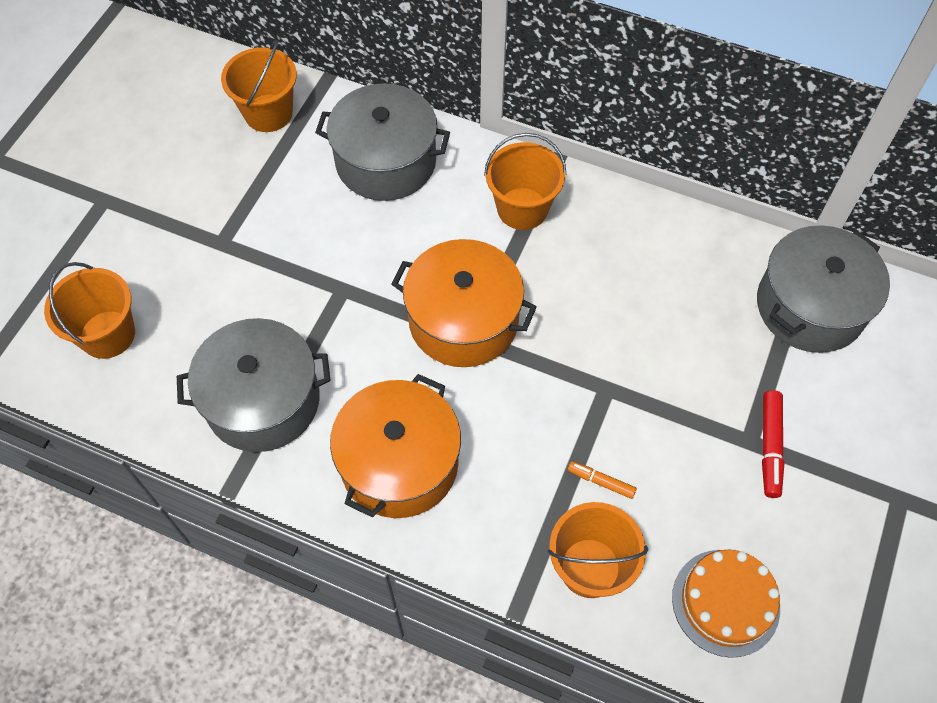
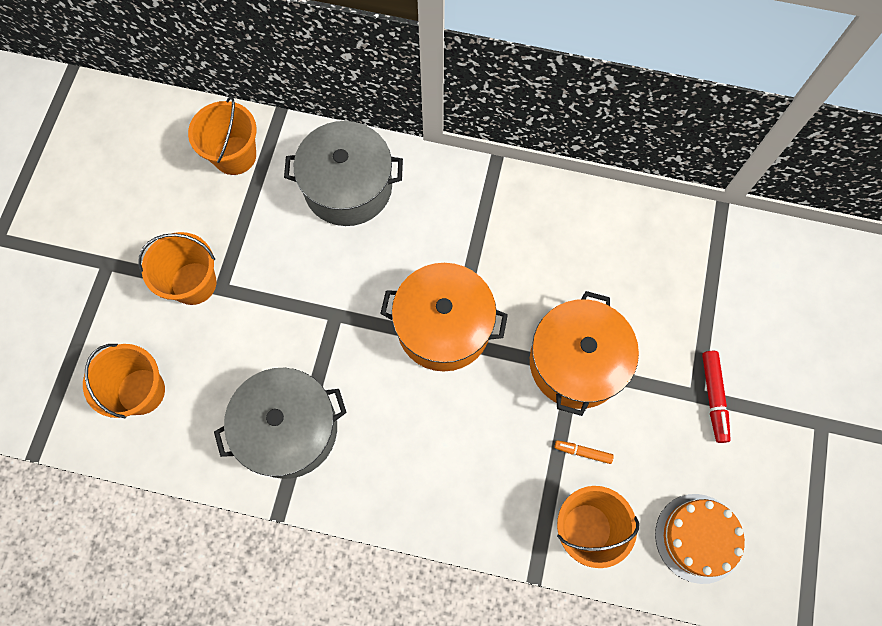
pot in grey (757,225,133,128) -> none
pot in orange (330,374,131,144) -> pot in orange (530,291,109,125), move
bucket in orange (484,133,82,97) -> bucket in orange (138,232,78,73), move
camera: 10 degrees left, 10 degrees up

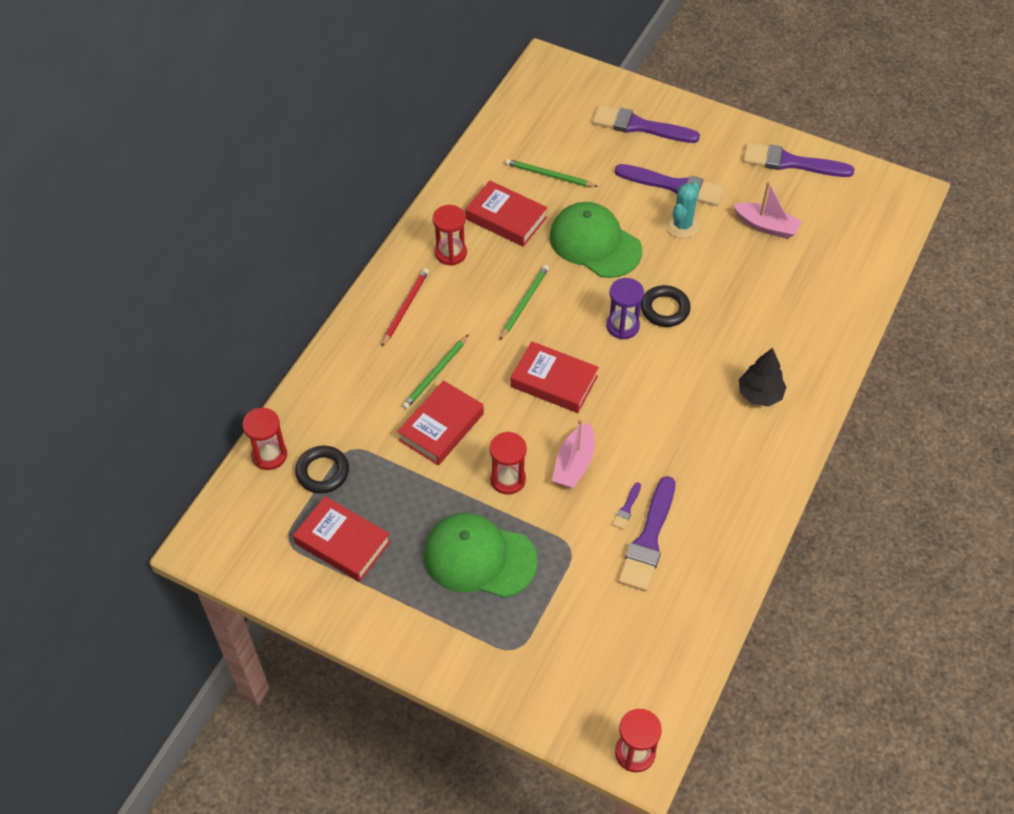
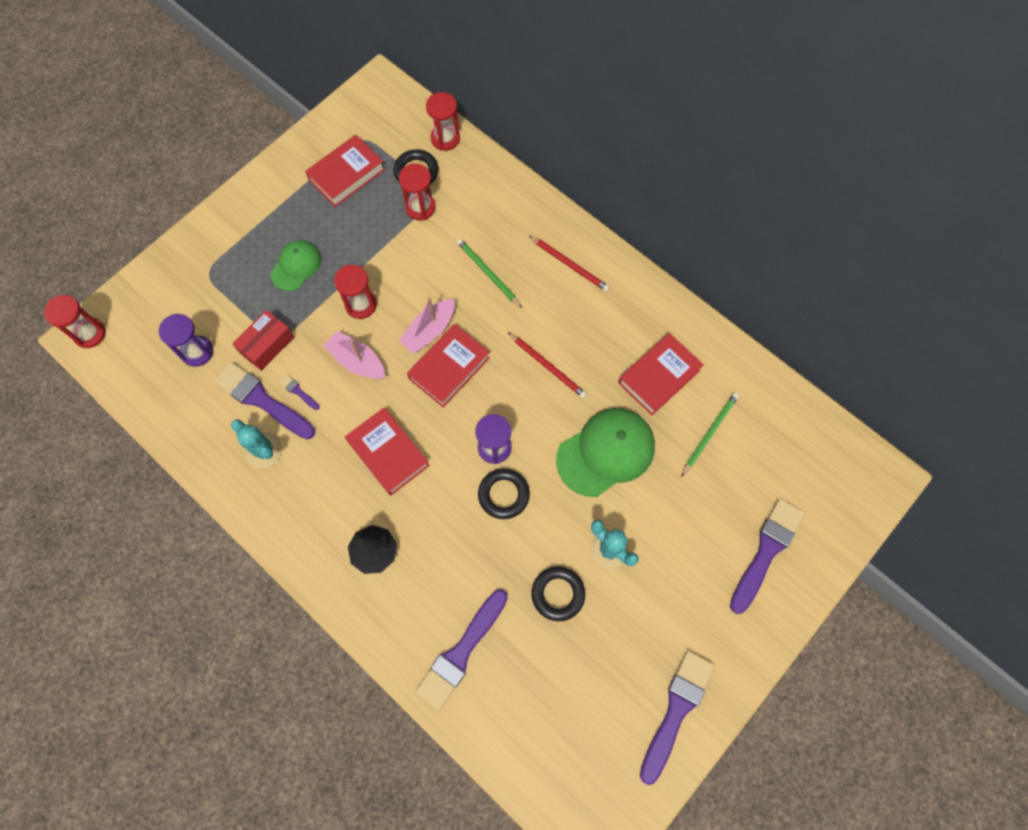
none -> hourglass in purple (159,314,54,53)
none -> cactus in turquoise (231,419,51,49)
none -> box in red (232,310,62,61)
none -> ring in black (531,566,54,55)
book in red (397,380,87,85) -> book in red (345,408,85,88), move
hourglass in red (432,205,35,61) -> hourglass in red (399,164,37,56), move
brush in purple (615,164,110,42) -> brush in purple (415,589,93,121), move
boat in pink (733,181,69,58) -> boat in pink (399,297,56,57), move
pencil in green (500,265,49,75) -> pencil in red (508,332,79,66)
cap in green (424,513,114,85) -> cap in green (271,240,50,51), x0.59
camera: 105 degrees right, 15 degrees up

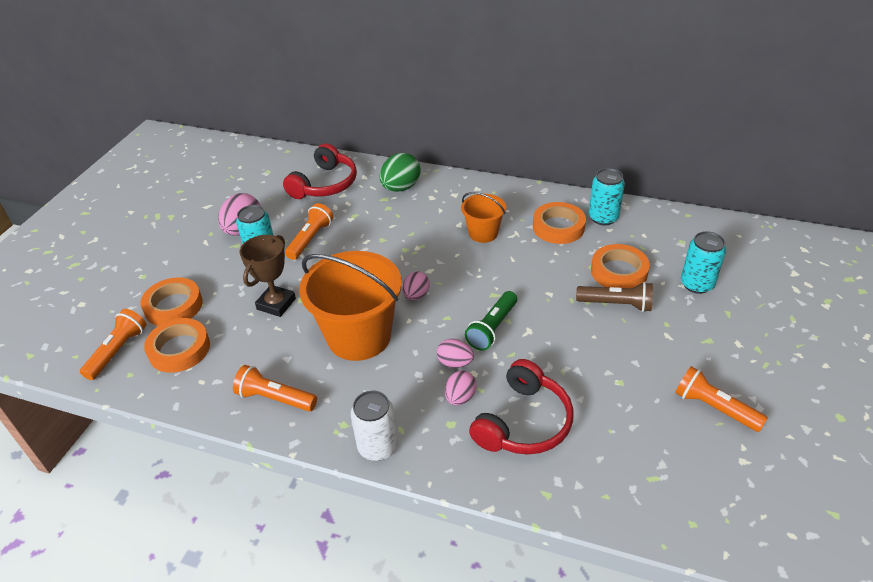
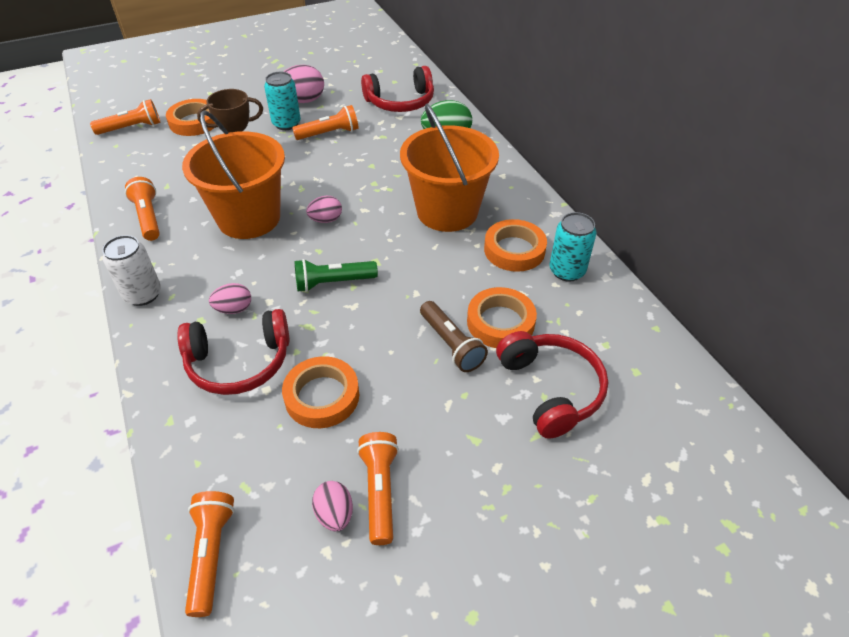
none -> flashlight in orange (185,491,50,126)
tape in orange (144,318,66,55) -> tape in orange (282,356,77,72), move
egg in pink (437,339,37,29) -> egg in pink (312,481,41,50), move
can in turquoise (681,231,45,63) -> headphones in red (496,331,112,108)
bucket in orange (461,192,45,51) -> bucket in orange (400,104,99,128), x1.89
camera: 45 degrees right, 5 degrees up

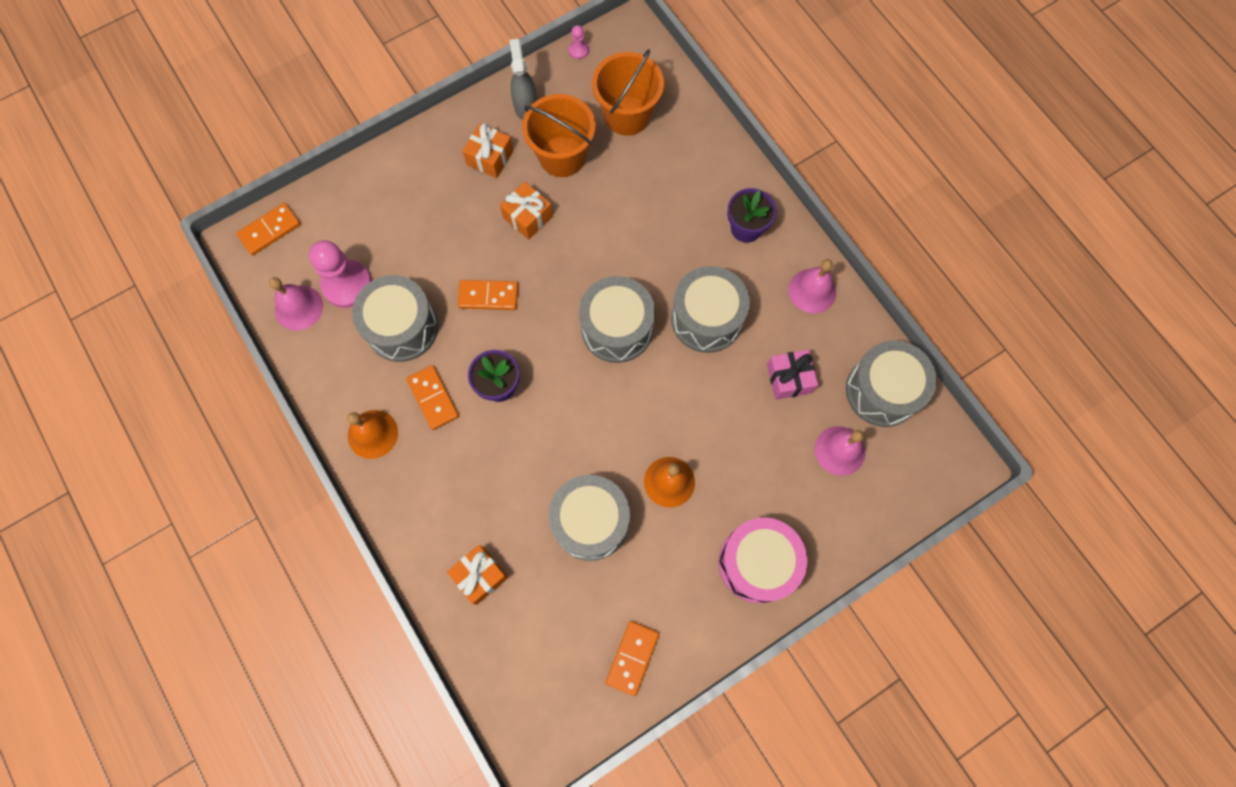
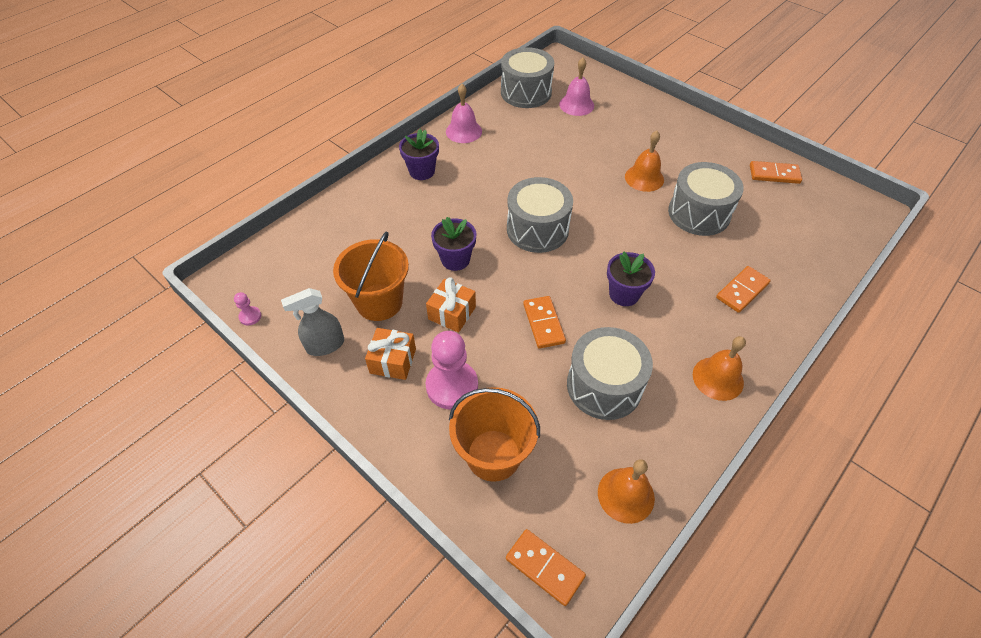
gift in orange (447,545,61,60) -> none
drum in grey (671,266,79,87) -> none
drum in pink (719,517,88,86) -> none
gift in pink (767,350,51,50) -> none
none -> flower pot in purple (431,217,46,54)
pawn in pink (309,240,63,68) -> pawn in pink (426,331,52,78), move
domino in orange (407,365,52,65) -> domino in orange (716,266,55,47), move
bucket in orange (592,49,72,87) -> bucket in orange (449,387,91,95), move
bell in pink (269,277,54,54) -> bell in orange (598,459,57,65)
camera: 105 degrees left, 20 degrees down

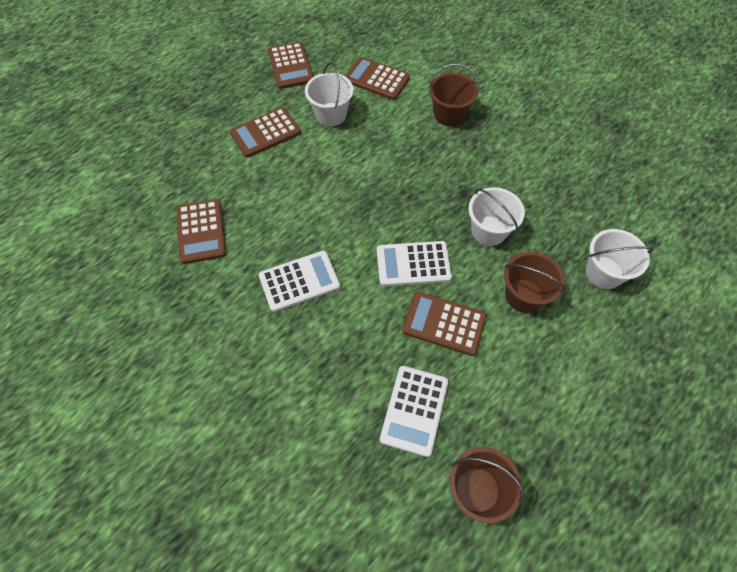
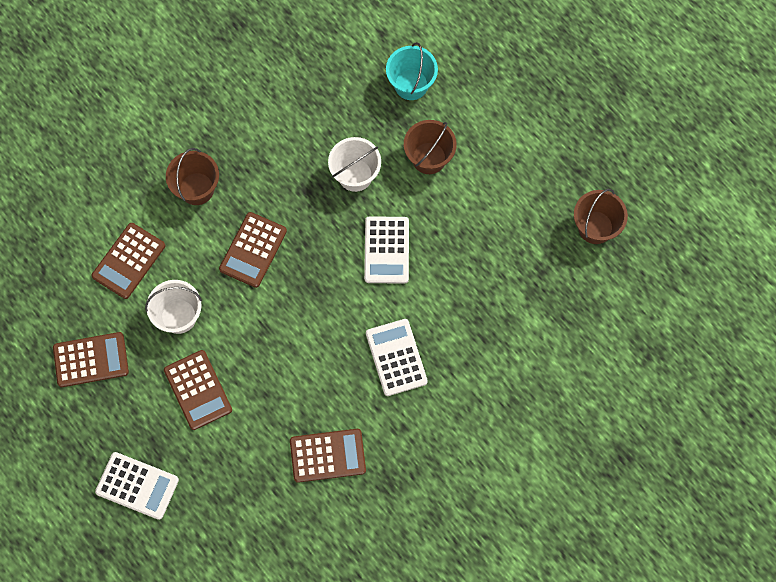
calculator in white (380,366,68,91) -> calculator in white (95,452,84,68), move
calculator in brown (402,292,84,64) -> calculator in brown (219,212,68,76), move
bucket in white (586,229,68,60) -> bucket in turquoise (386,42,52,58)
camera: 85 degrees left, 10 degrees up

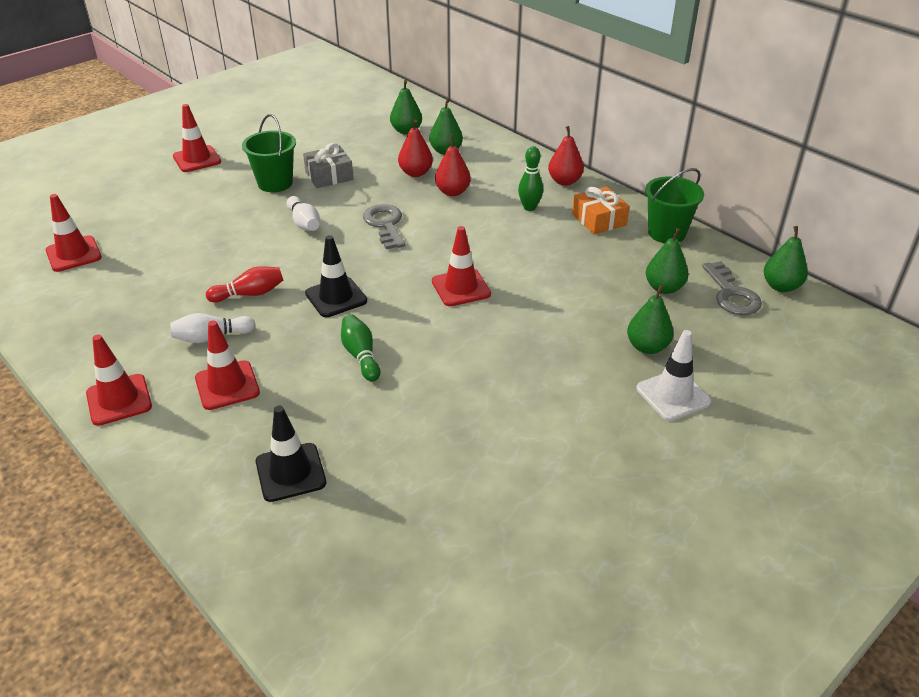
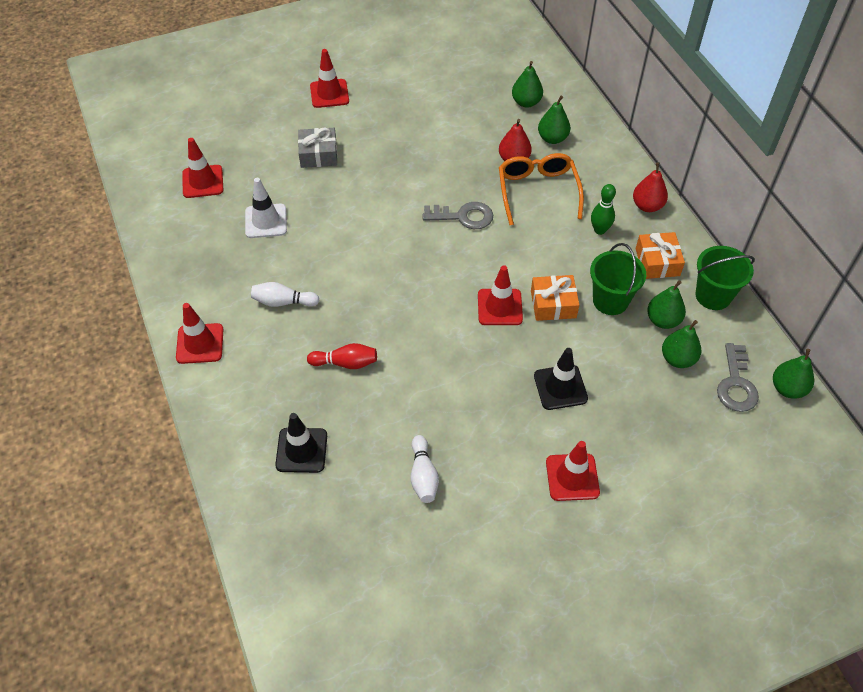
bowling pin in green (341,315,39,67) -> none
none -> gift in orange (531,275,48,46)
traffic cone in red (195,320,65,90) -> traffic cone in red (546,441,54,60), move
bowling pin in red (206,266,77,37) -> bowling pin in red (307,343,70,26), move
bucket in green (242,114,54,78) -> bucket in green (590,243,56,72), move
bowling pin in white (287,196,33,35) -> bowling pin in white (411,435,28,68), move
gift in grey (303,143,51,45) -> gift in grey (298,128,39,40), move
traffic cone in black (305,235,62,82) -> traffic cone in black (534,348,54,62), move
pear in green (627,285,47,69) -> pear in green (647,280,39,49), move
traffic cone in white (636,330,75,91) -> traffic cone in white (245,178,42,60), move
pear in red (435,136,36,60) -> glasses in orange (499,153,85,72)
key in grey (363,204,42,45) -> key in grey (422,202,71,27), 90 degrees clockwise
camera: 20 degrees right, 15 degrees up

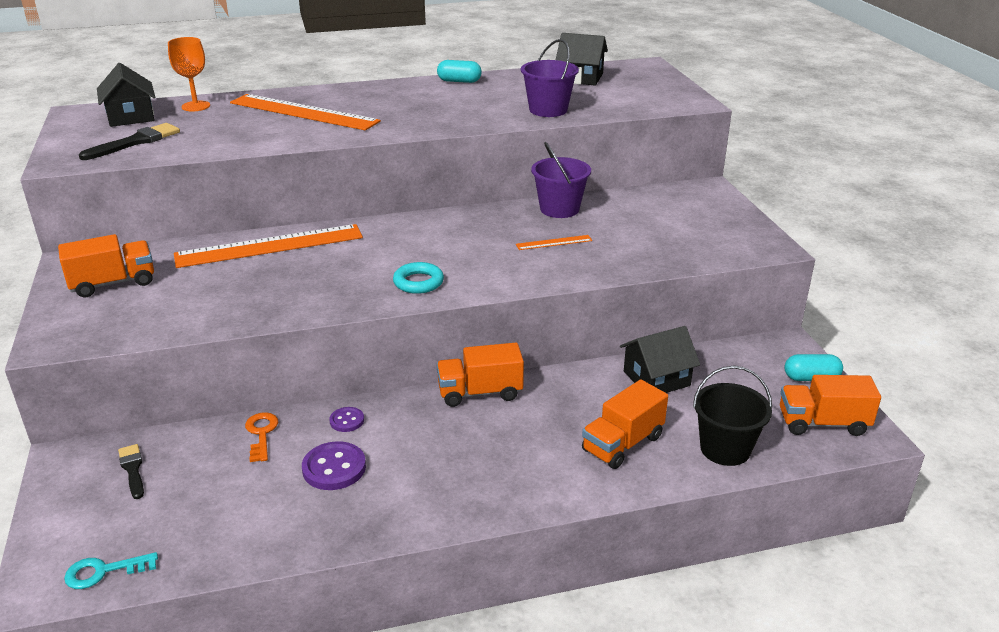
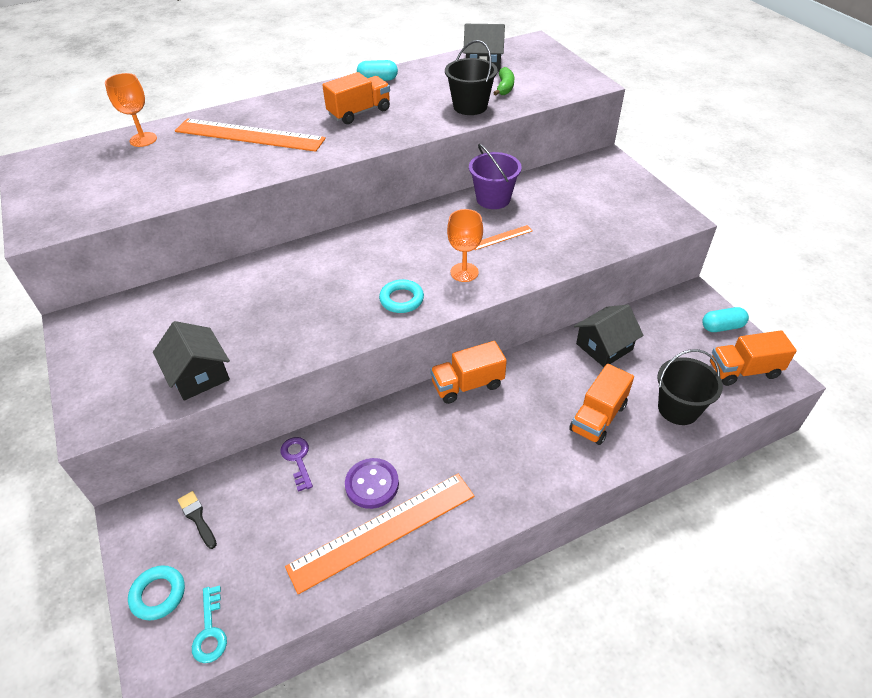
brush in black (79,123,101,37) -> none
button in purple (329,407,35,25) -> none
none -> ring in turquoise (128,565,57,55)
none -> goblet in orange (447,209,36,73)
none -> banana in green (493,67,21,29)
truck in orange (58,234,96,63) -> truck in orange (322,72,68,52), move
house in black (97,63,58,64) -> house in black (153,321,77,80), move
ruler in orange (174,224,189,44) -> ruler in orange (285,474,190,121), move
key in orange (245,412,33,50) -> key in purple (280,437,33,55)
bucket in purple (521,39,58,78) -> bucket in black (445,40,53,75)
key in turquoise (64,552,94,37) -> key in turquoise (192,586,35,77), 75 degrees counterclockwise
camera: 10 degrees left, 15 degrees up

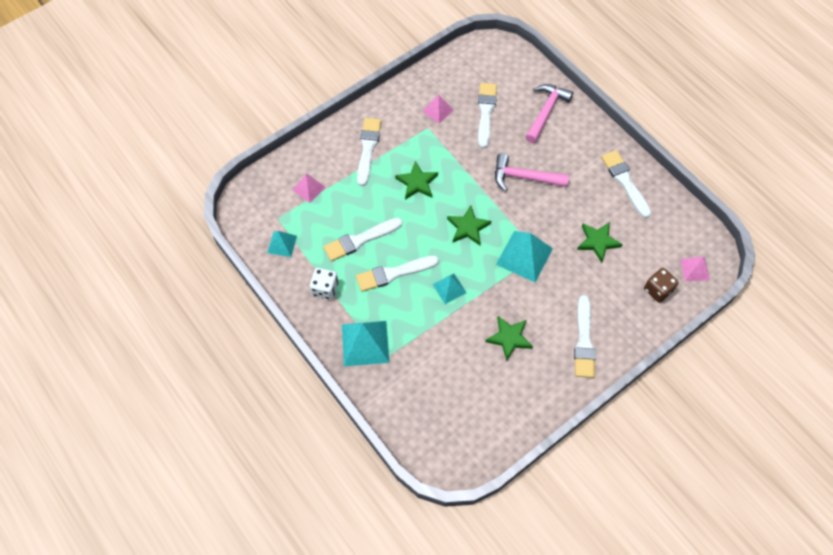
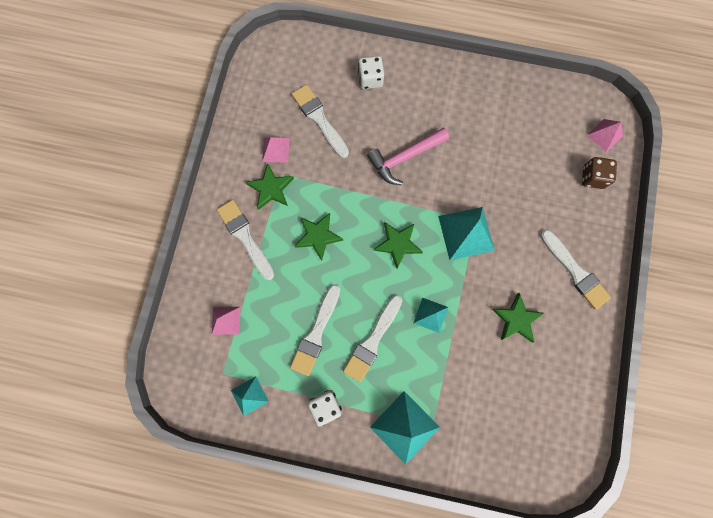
brush in white (601,150,50,68) -> none
star in green (577,222,46,41) -> star in green (246,163,48,47), move
hammer in pink (526,84,47,59) -> dice in white (358,56,26,33)
camera: 40 degrees left, 15 degrees up

